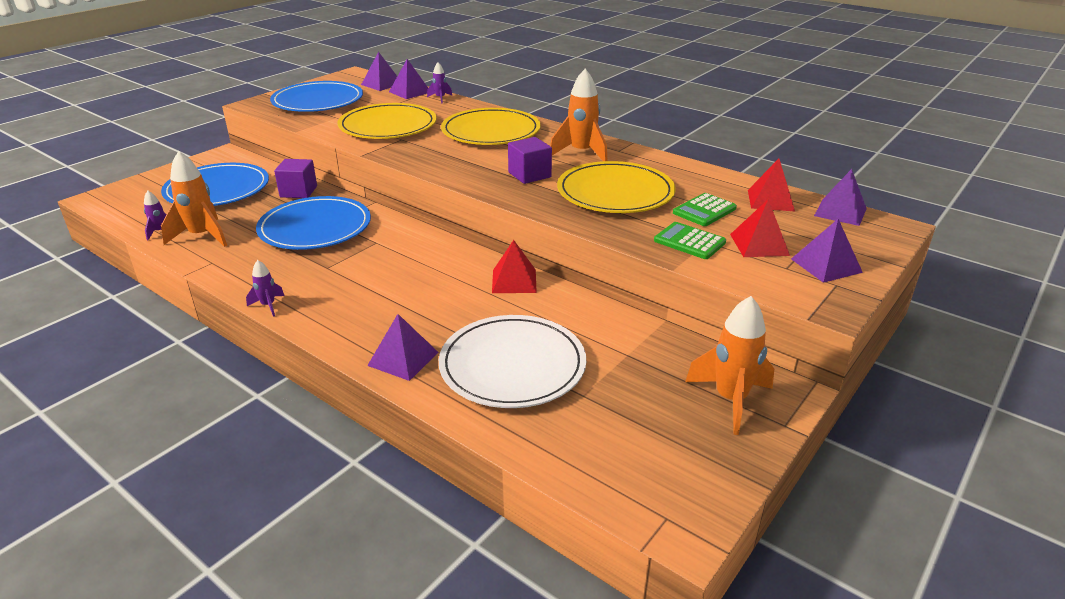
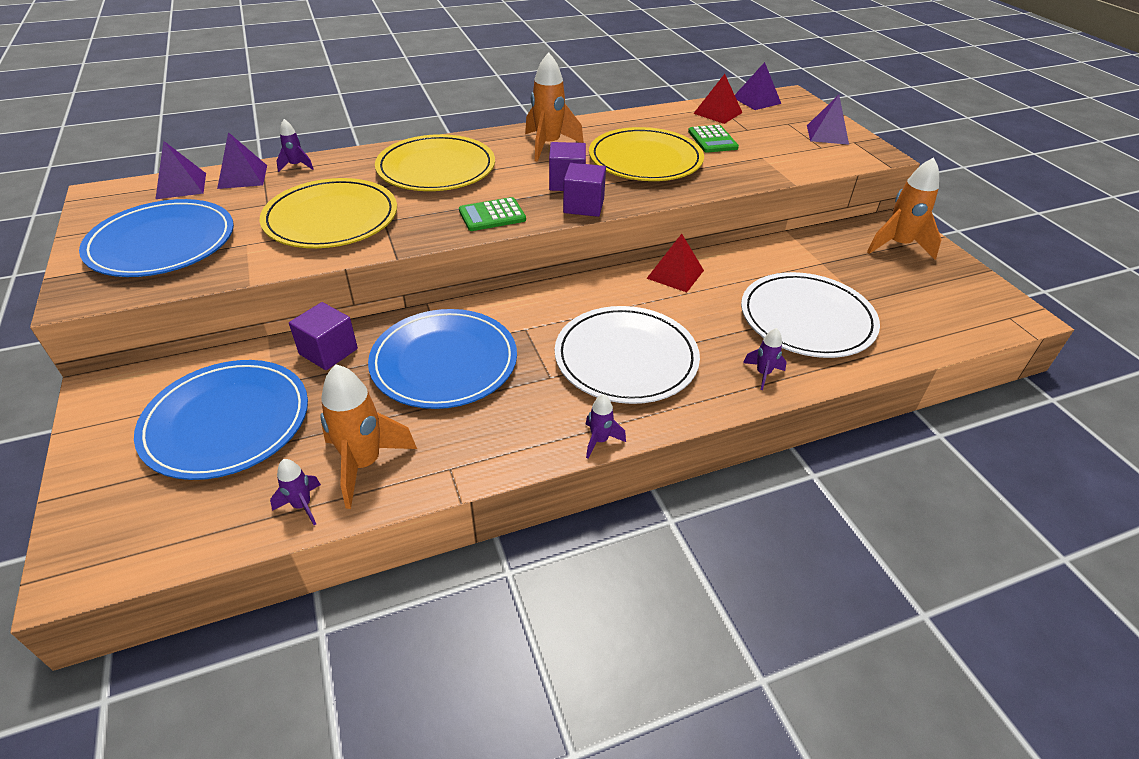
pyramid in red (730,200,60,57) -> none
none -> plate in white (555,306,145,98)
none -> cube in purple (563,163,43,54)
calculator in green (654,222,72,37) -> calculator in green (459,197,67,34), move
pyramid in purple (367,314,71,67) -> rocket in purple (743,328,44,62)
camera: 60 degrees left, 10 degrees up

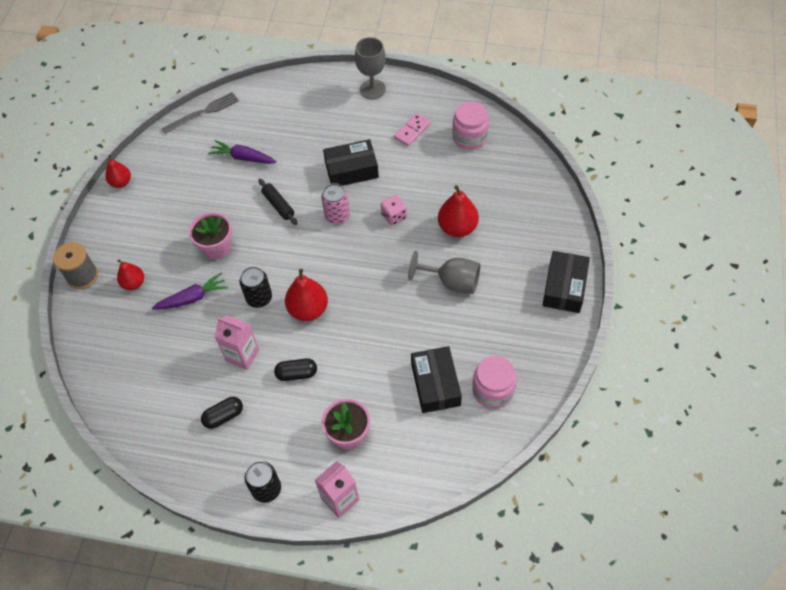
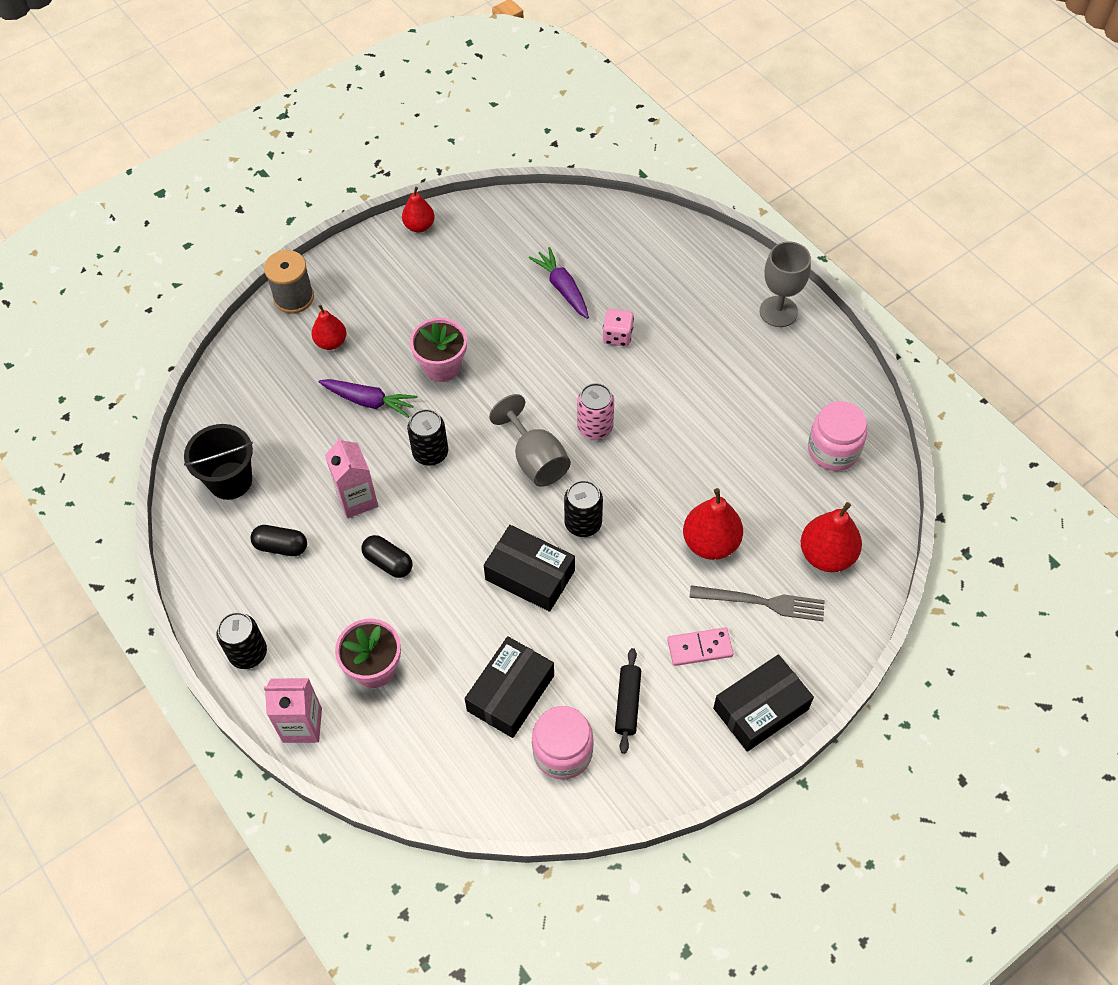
none -> bucket in black (184,424,69,76)
none -> can in black (564,480,39,57)
fork in grey (162,92,77,42) -> fork in grey (689,585,136,36), move
rolling pin in black (258,179,40,46) -> rolling pin in black (615,648,26,106), move
pear in red (285,269,43,52) -> pear in red (801,502,61,70), move
box in black (323,139,56,47) -> box in black (484,525,91,87), move
dice in pink (381,195,26,30) -> dice in pink (603,309,31,38), move
domino in pink (394,113,37,33) -> domino in pink (667,627,66,39), move
goblet in grey (408,251,72,43) -> goblet in grey (489,394,82,93), move
camera: 40 degrees right, 0 degrees up

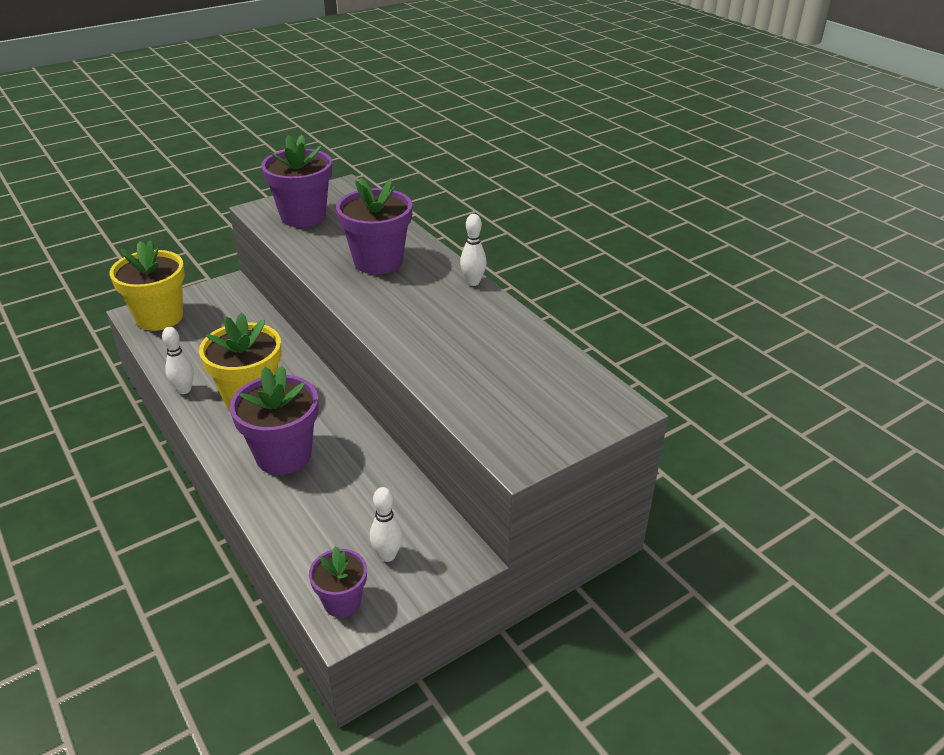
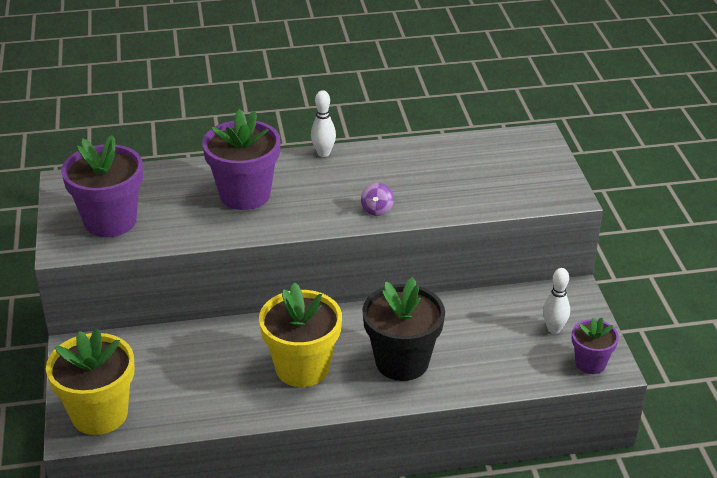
bowling pin in white (162,327,32,67) -> none
none -> spinning top in purple (361,183,33,33)
flower pot in purple (230,366,89,109) -> flower pot in black (362,277,83,104)
camera: 65 degrees left, 0 degrees up

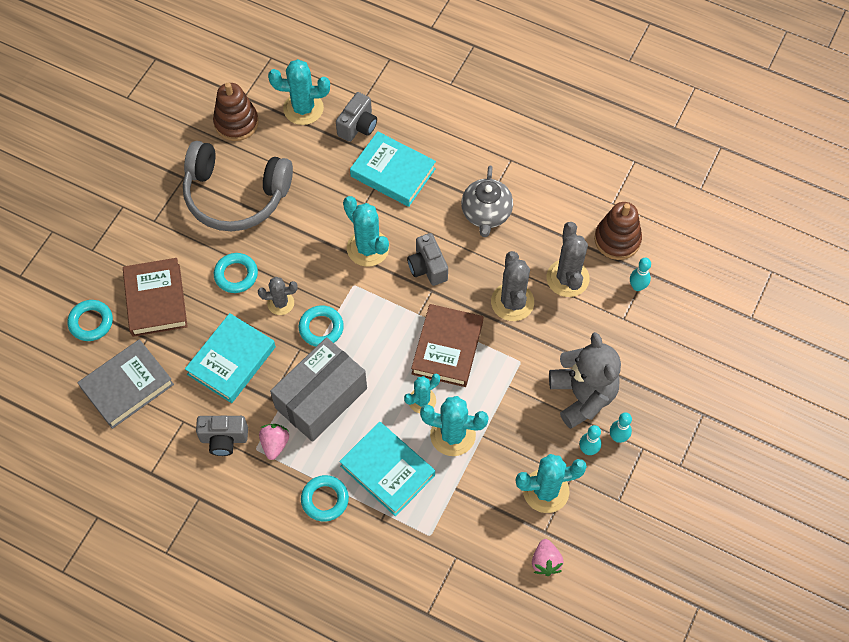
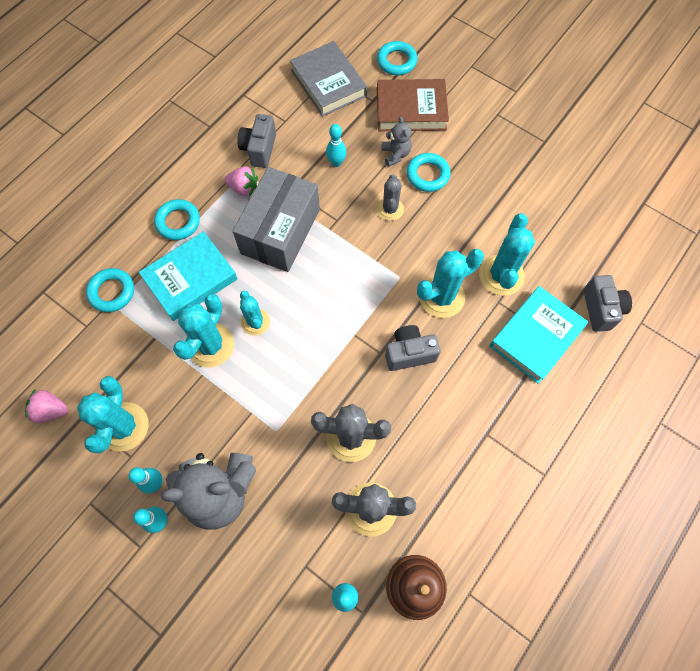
headphones in grey (183,141,110,90) -> none
stacking toy in brown (213,83,46,58) -> none
book in brown (411,304,72,83) -> none
teapot in grey (461,165,52,72) -> none
none -> teddy bear in grey (381,117,31,50)
cactus in turquoise (268,59,62,66) -> cactus in turquoise (479,214,56,82), move
ring in turquoise (299,305,45,42) -> ring in turquoise (86,268,48,44), move
book in turquoise (185,313,91,90) -> bowling pin in turquoise (326,124,21,43)
box in grey (270,337,97,105) -> box in grey (233,167,87,105), 60 degrees clockwise
camera in grey (336,92,41,50) -> camera in grey (583,275,49,57), 135 degrees counterclockwise
camera: 100 degrees right, 5 degrees up

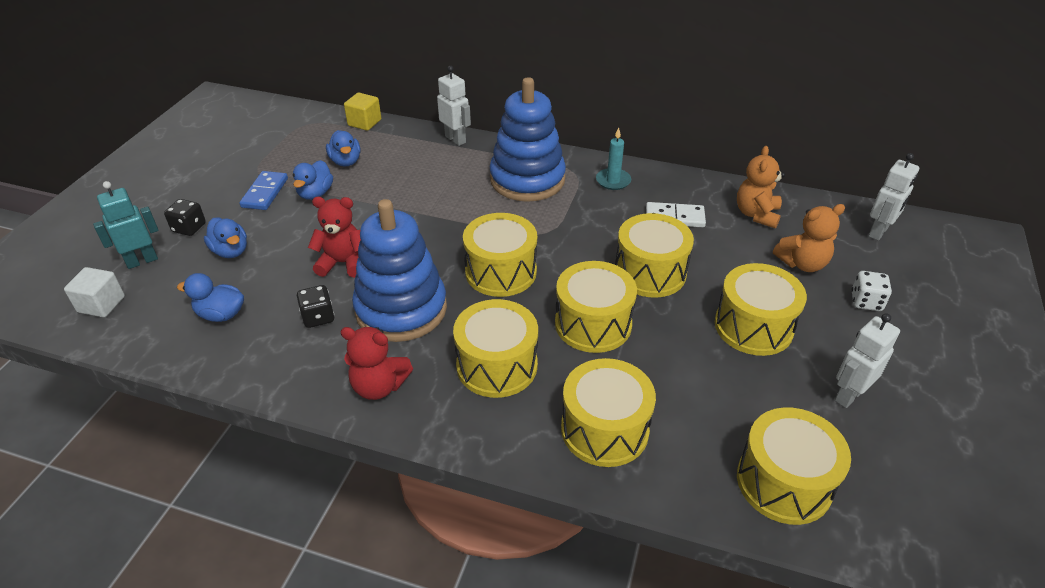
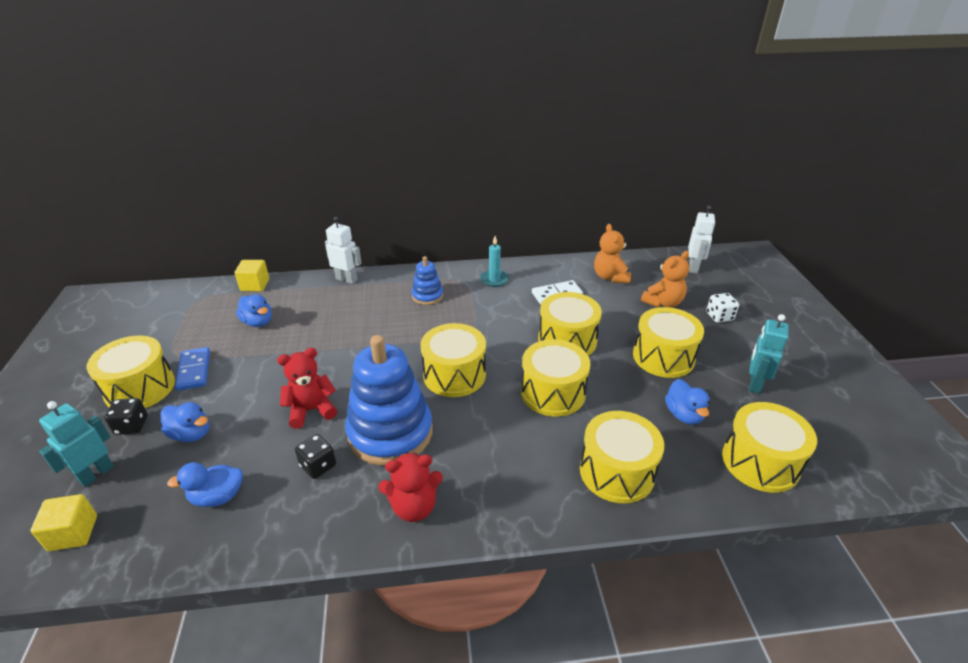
duck in blue (293,160,40,40) -> duck in blue (665,379,45,45), move
drum in yellow (453,299,85,99) -> drum in yellow (86,335,89,73), move
cube in white (64,267,61,50) -> cube in yellow (31,494,66,57)
robot in white (835,313,65,95) -> robot in turquoise (749,314,40,80)
stacking toy in blue (490,77,76,125) -> stacking toy in blue (412,256,31,49), x0.49
camera: 25 degrees left, 5 degrees down

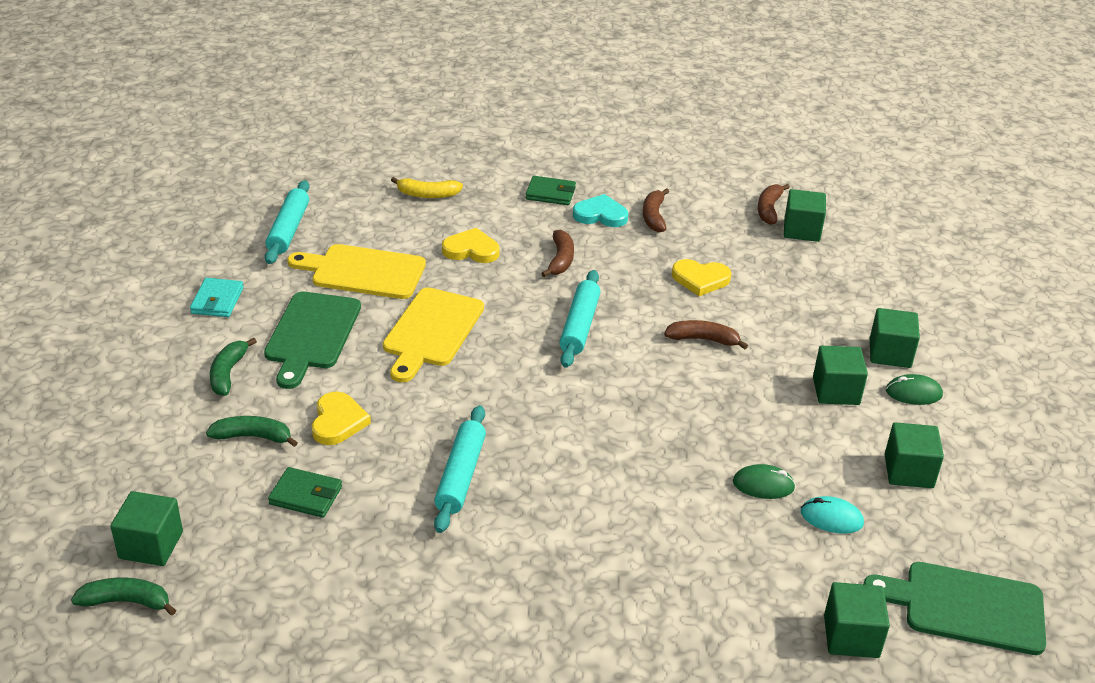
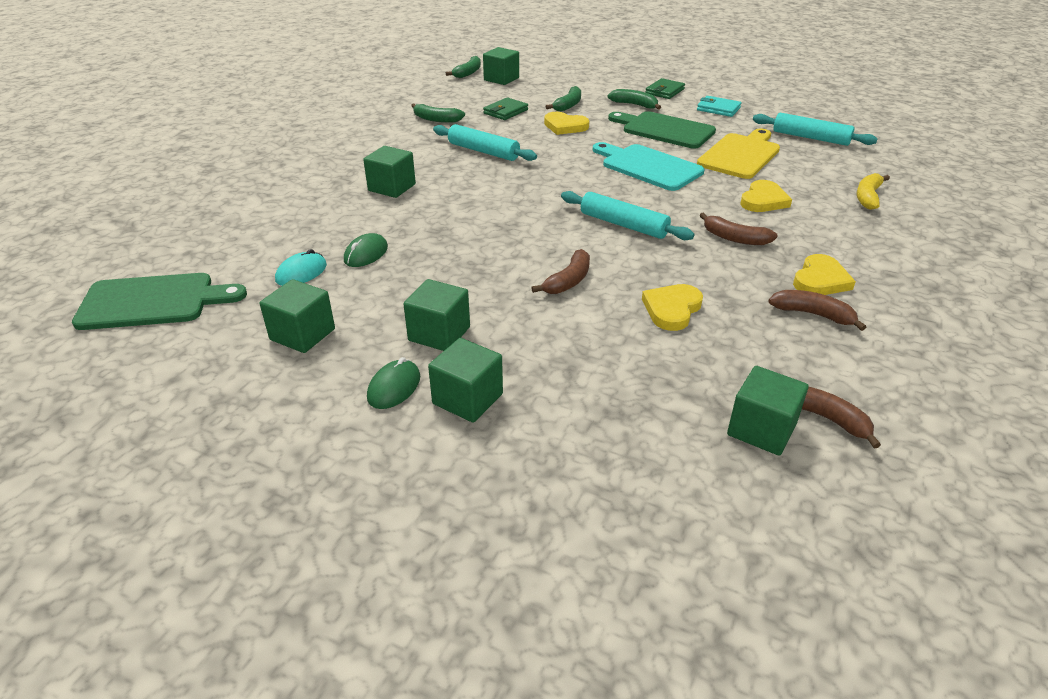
none -> banana in green (411,103,54,20)
wallet in green (525,176,51,29) -> wallet in green (645,78,40,21), move
cube in green (824,582,66,76) -> cube in green (363,146,53,52), move
cutting board in yellow (383,287,101,95) -> cutting board in turquoise (593,142,112,49)
heart in turquoise (573,194,55,33) -> heart in yellow (793,254,63,41)
cutting board in green (863,562,183,93) -> cutting board in green (72,273,175,57), 45 degrees clockwise
camera: 115 degrees right, 0 degrees up

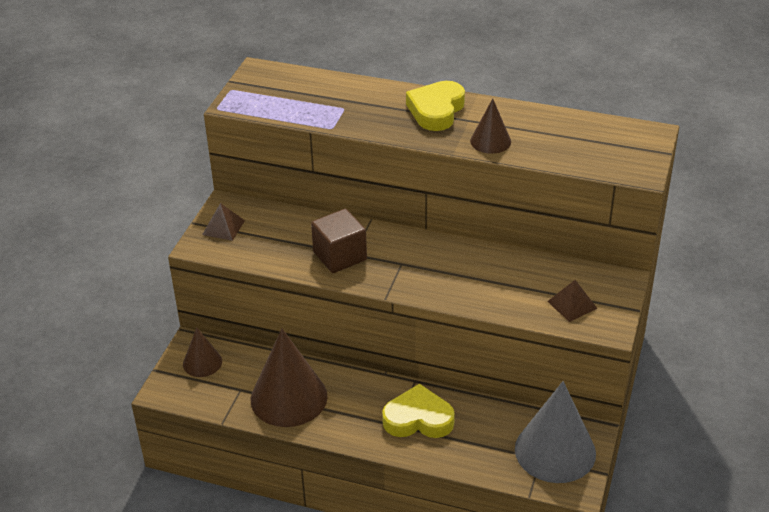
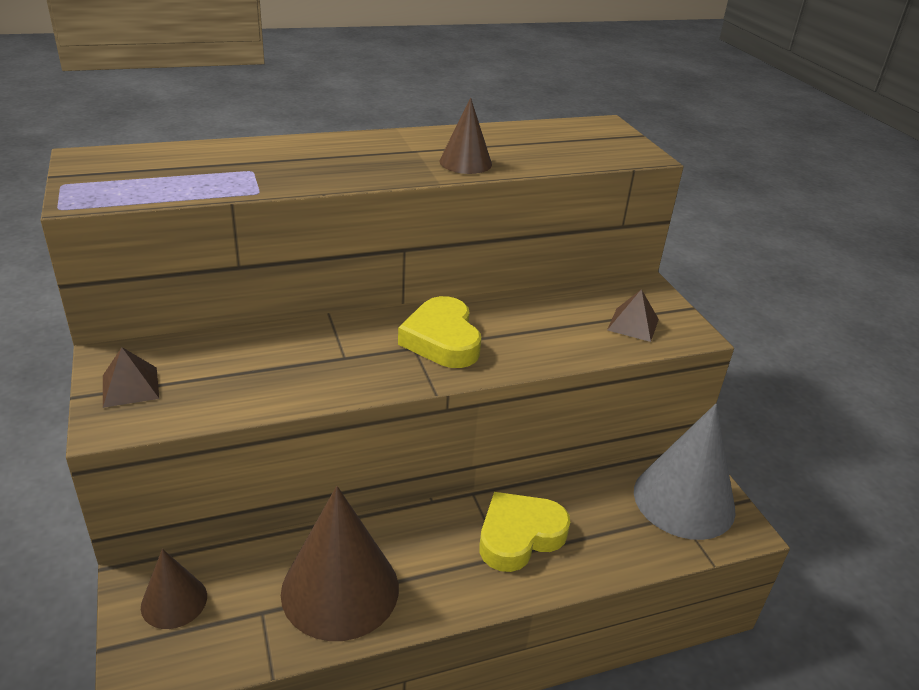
cube in brown (311,209,56,64) -> none
heart in yellow (406,81,59,50) -> heart in yellow (398,296,83,72), move
camera: 40 degrees left, 5 degrees down

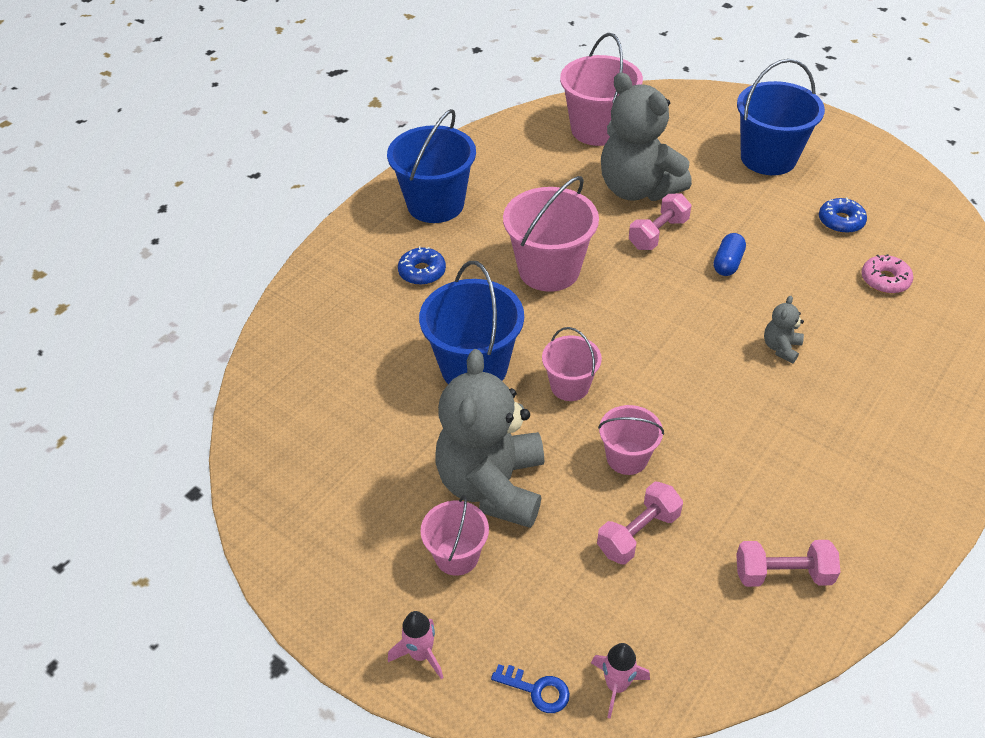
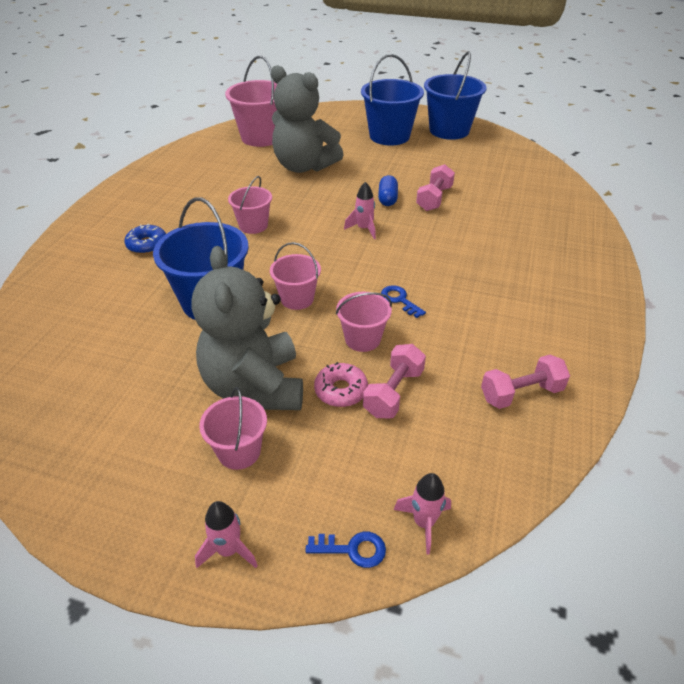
teddy bear in grey (764,296,40,67) -> none
donut in blue (819,197,48,36) -> none
none -> rocket in pink (344,182,32,57)
none -> key in blue (381,285,45,33)
bucket in blue (387,109,89,114) -> bucket in blue (424,51,63,89), move
dumbbell in pink (629,193,62,57) -> dumbbell in pink (416,164,39,47), move
donut in pink (861,254,52,40) -> donut in pink (314,362,54,45), move
bucket in pink (503,176,96,116) -> bucket in pink (228,176,44,58), x0.57
camera: 20 degrees left, 5 degrees down

